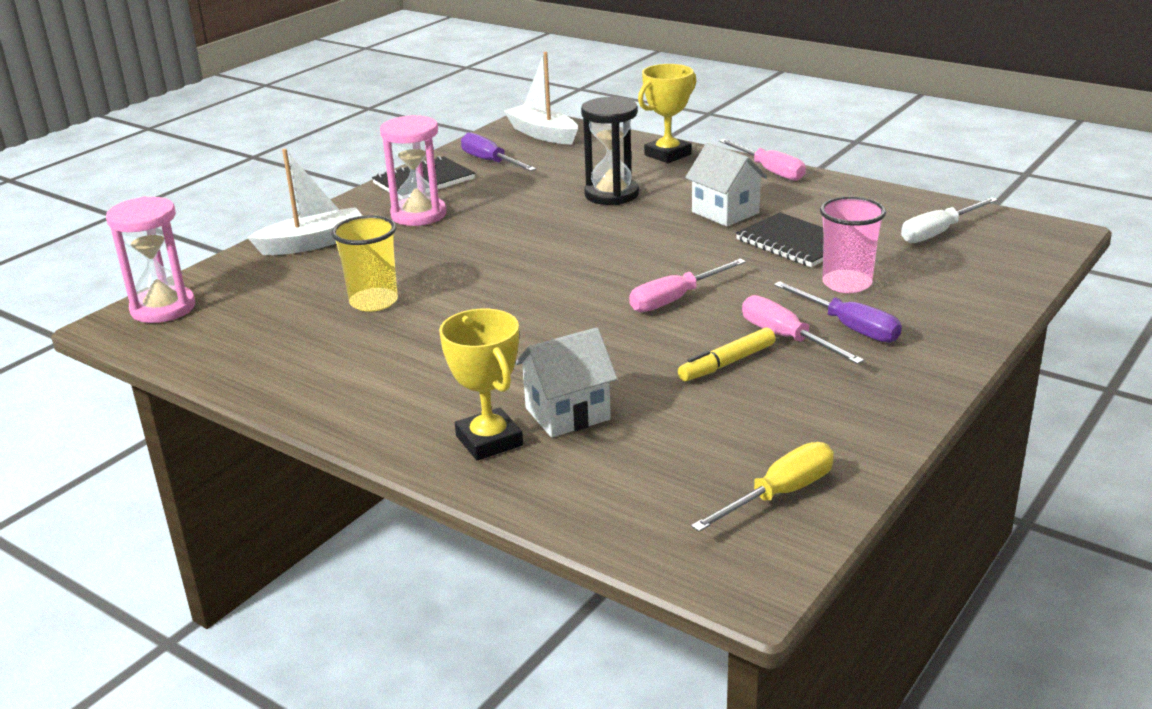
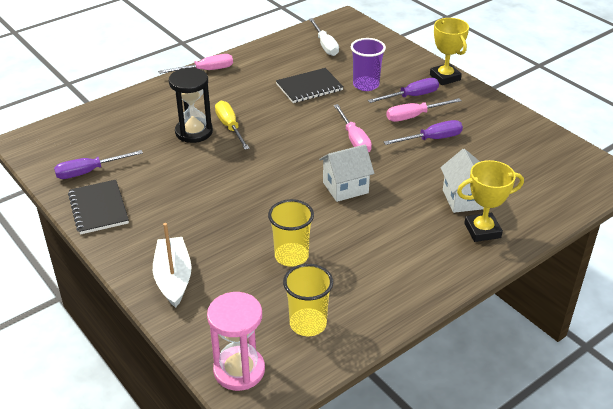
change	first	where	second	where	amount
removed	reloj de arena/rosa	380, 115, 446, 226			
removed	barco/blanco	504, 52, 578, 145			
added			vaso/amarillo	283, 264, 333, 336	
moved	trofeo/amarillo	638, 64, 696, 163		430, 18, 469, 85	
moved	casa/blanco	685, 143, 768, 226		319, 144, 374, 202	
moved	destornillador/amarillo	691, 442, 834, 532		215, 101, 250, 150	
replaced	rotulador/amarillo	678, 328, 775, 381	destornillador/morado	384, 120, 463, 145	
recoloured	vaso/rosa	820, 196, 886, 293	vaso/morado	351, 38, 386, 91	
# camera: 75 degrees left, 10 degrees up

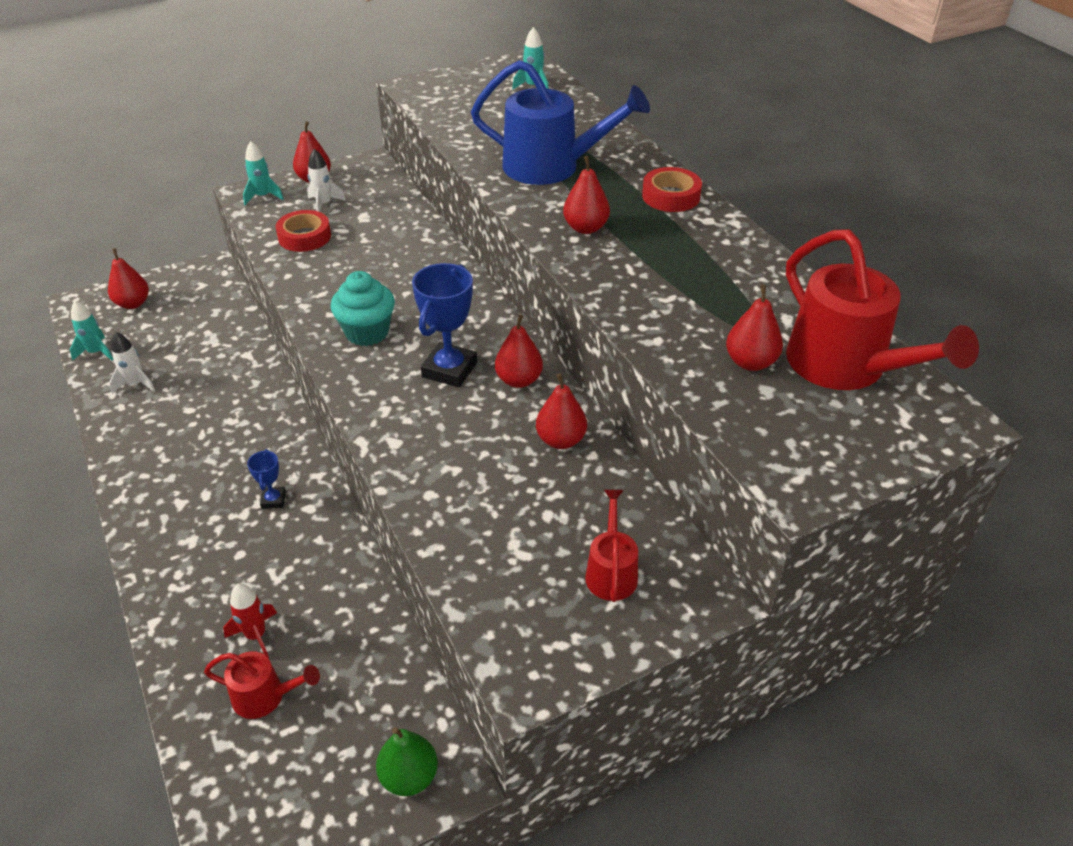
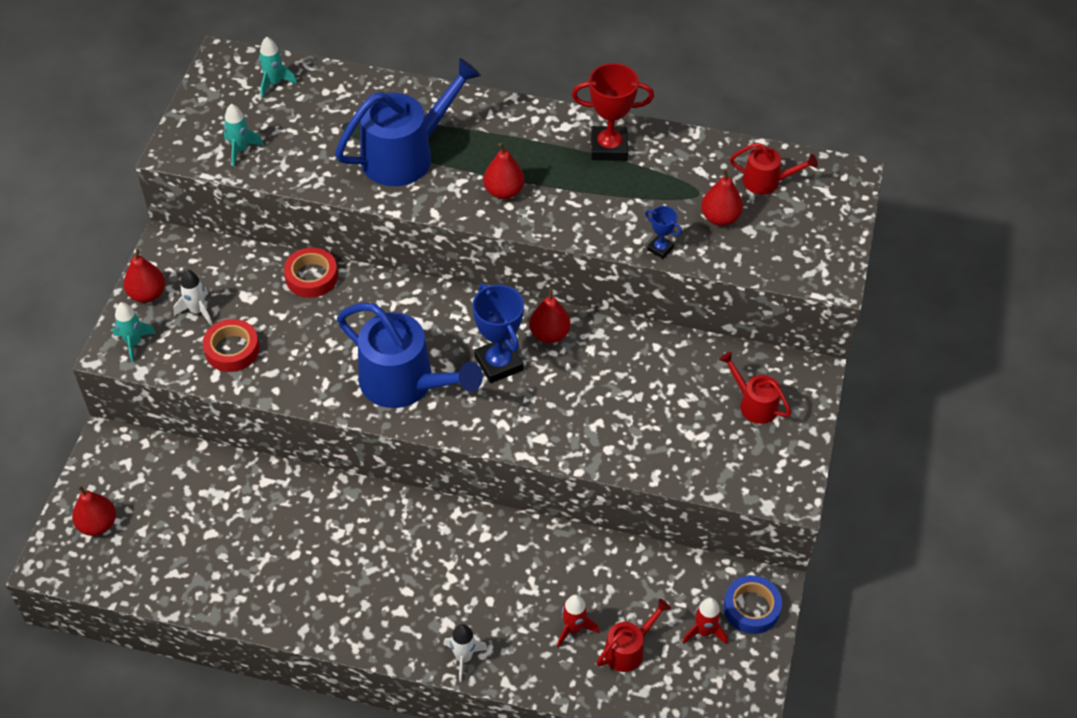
change	first	where	second	where	amount
removed	pera/rojo	536, 374, 587, 449			
added			trofeo/rojo	572, 63, 654, 161	
added			cohete/rojo	682, 598, 727, 645	
moved	cohete/turquesa	70, 301, 114, 361		224, 104, 263, 167	
moved	cohete/blanco	109, 332, 155, 394		443, 624, 488, 682	
moved	trofeo/azul	247, 449, 286, 509		645, 206, 682, 259	
moved	cinta adhesiva/rojo	642, 167, 702, 212		284, 247, 338, 298	
replaced	magdalena/turquesa	331, 271, 395, 346	regadera/azul	337, 303, 483, 408	
replaced	pera/verde	376, 727, 438, 796	cinta adhesiva/azul	723, 575, 782, 634	
resized	regadera/rojo	786, 229, 979, 390		730, 143, 818, 195	x0.51
# camera: 50 degrees left, 10 degrees up

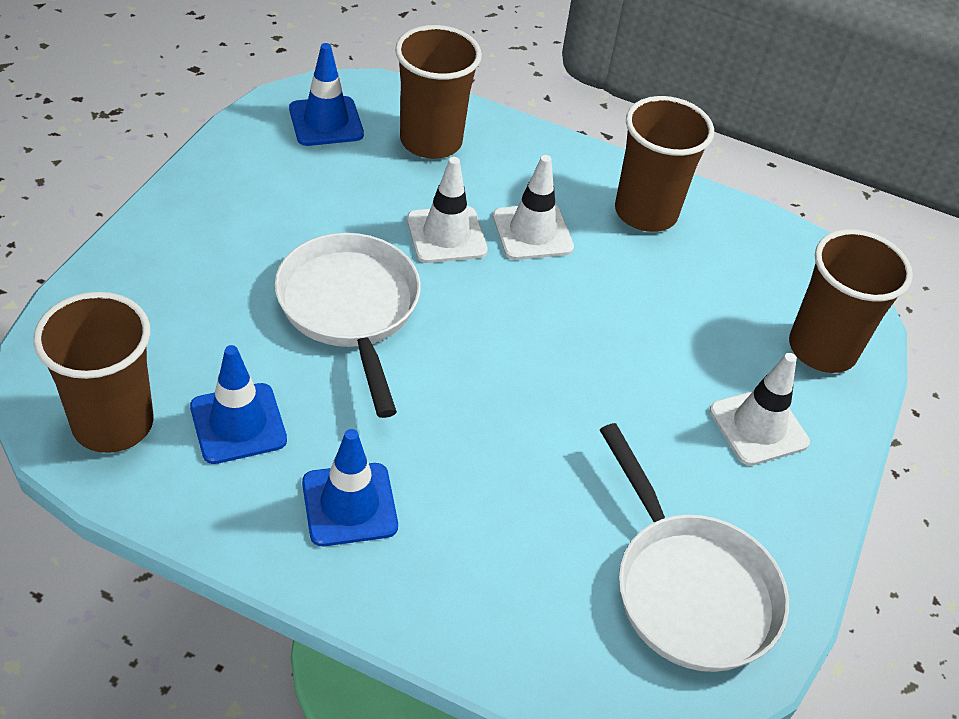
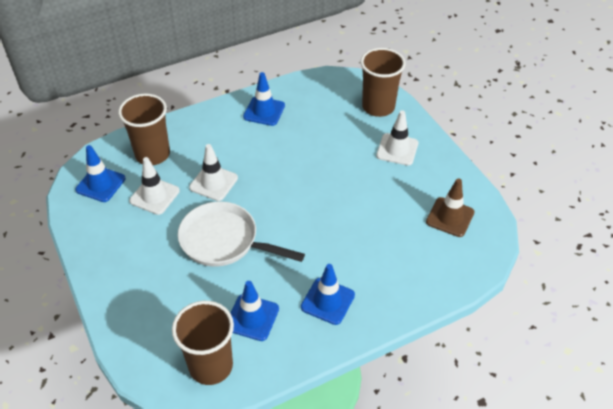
change	first	where	second	where	amount
moved	cono de tráfico/blanco	493, 155, 574, 260		129, 157, 180, 215	
replaced	sartén/blanco	600, 423, 789, 672	cono de tráfico/marrón	426, 179, 475, 237	
replaced	vaso/marrón	615, 96, 714, 232	cono de tráfico/azul	243, 72, 285, 126	
# camera: 45 degrees left, 0 degrees up

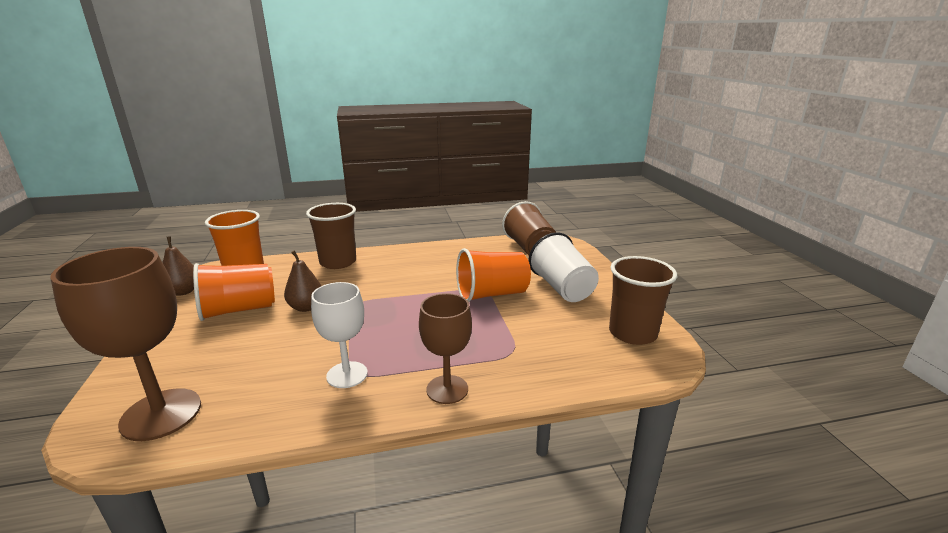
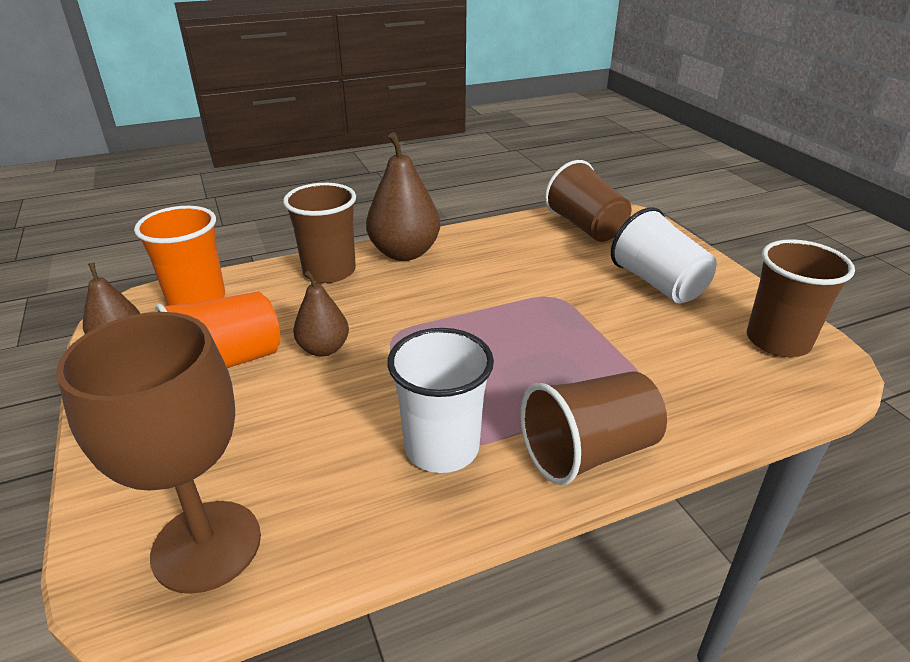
change	first	where	second	where	amount
removed	vaso/naranja	456, 248, 531, 302			
added			pera/marrón	366, 132, 440, 261	
replaced	copa/blanco	311, 282, 368, 388	vaso/blanco	387, 328, 494, 473	
replaced	copa/marrón	419, 293, 472, 404	vaso/marrón	520, 371, 667, 485	
# camera: 10 degrees left, 10 degrees up

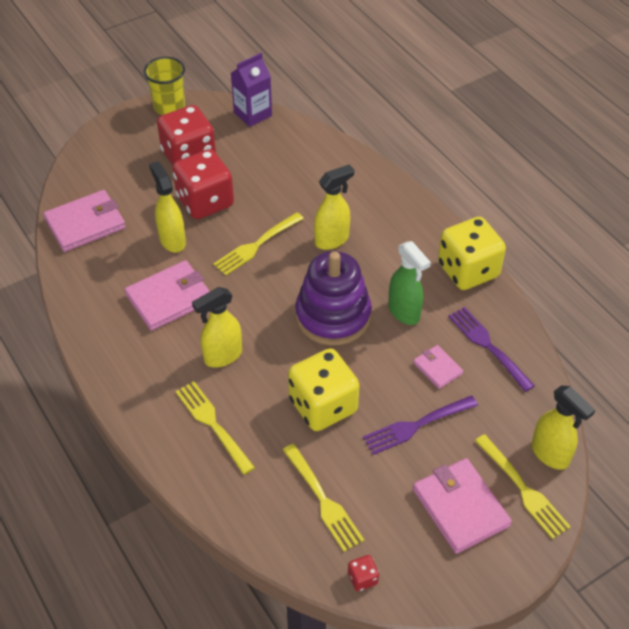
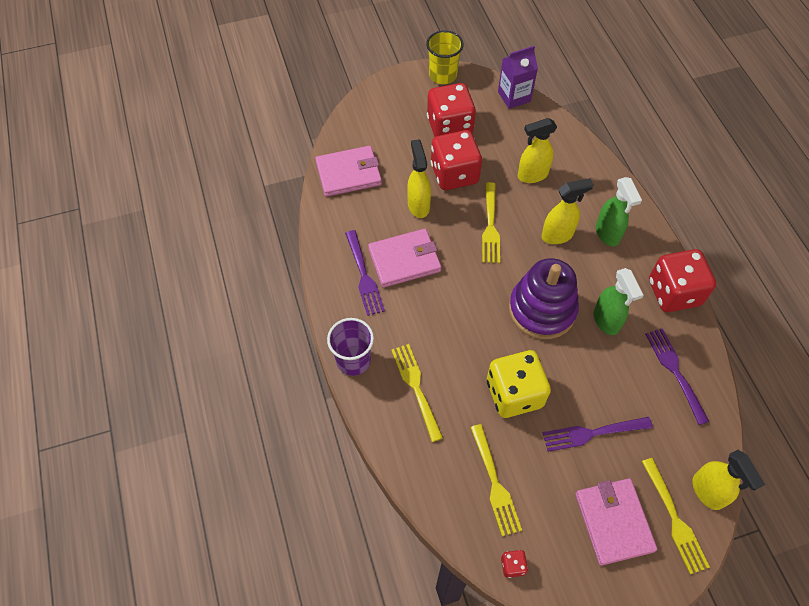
change	first	where	second	where	amount
removed	cartera/rosa	413, 345, 463, 389			
added			vaso/morado	327, 318, 374, 376	
added			tenedor/morado	345, 230, 385, 316	
added			pulverizador/verde	596, 177, 642, 246	
moved	pulverizador/amarillo	192, 287, 242, 367		518, 118, 557, 183	
recoloured	dado/amarillo	438, 217, 506, 290	dado/rojo	649, 249, 716, 312	
turned	tenedor/amarillo	213, 212, 304, 276		482, 182, 500, 263	60 degrees counterclockwise
# camera: 15 degrees right, 10 degrees up

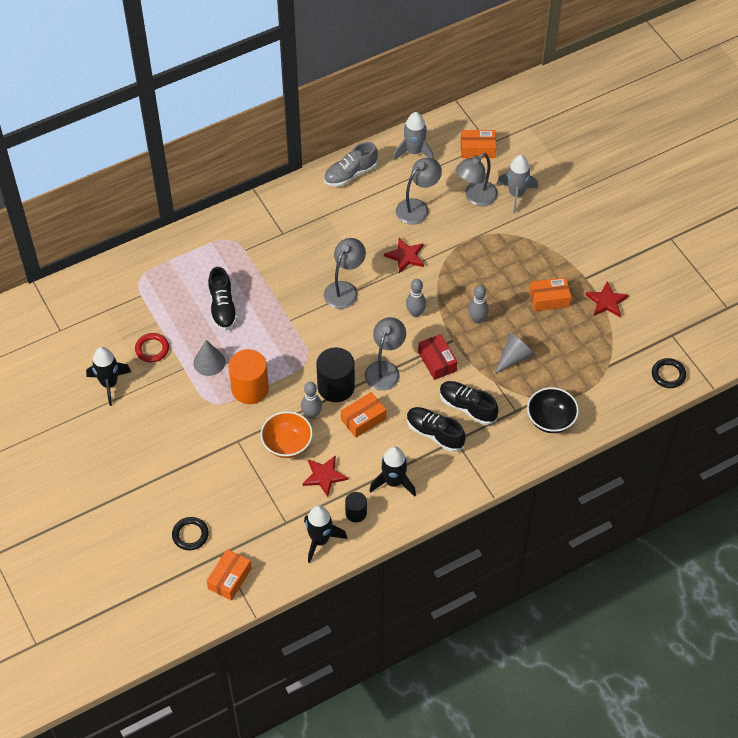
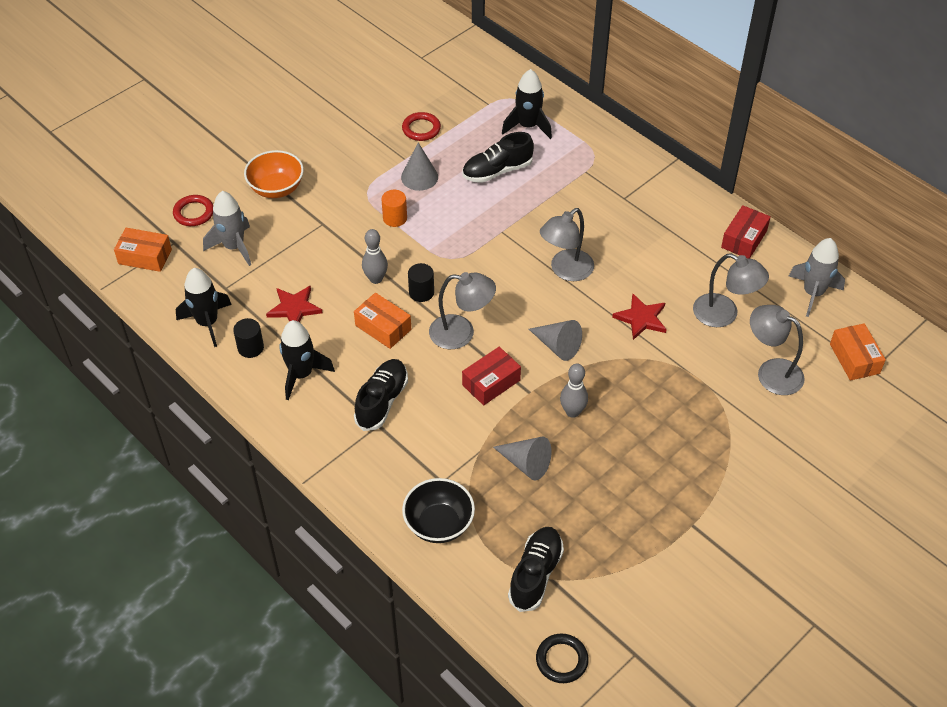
change	first	where	second	where	amount
removed	caja/naranja	529, 277, 571, 311			
removed	estrella/rojo	585, 281, 629, 317			
moved	cohete/negro	86, 347, 131, 406		502, 69, 552, 139	
moved	cuenco/naranja	261, 411, 313, 458		244, 150, 304, 198	
moved	zapato/negro	440, 381, 499, 425		508, 527, 564, 612	
moved	cohete/gris	497, 155, 538, 213		203, 191, 251, 266	
replaced	zapato/gris	324, 142, 378, 187	caja/rojo	721, 205, 771, 259	
replaced	bolo/gris	406, 279, 426, 317	cono/gris	529, 320, 582, 361	
recoloured	anillo/negro	172, 517, 209, 550	anillo/rojo	173, 195, 213, 226	
turned	lámpara/gris	324, 238, 366, 309		540, 208, 594, 281	120 degrees clockwise
resized	cilindro/naranja	228, 349, 269, 404		381, 190, 407, 227	x0.55
resized	cilindro/negro	316, 347, 355, 402		408, 263, 434, 302	x0.55
# camera: 75 degrees right, 5 degrees down

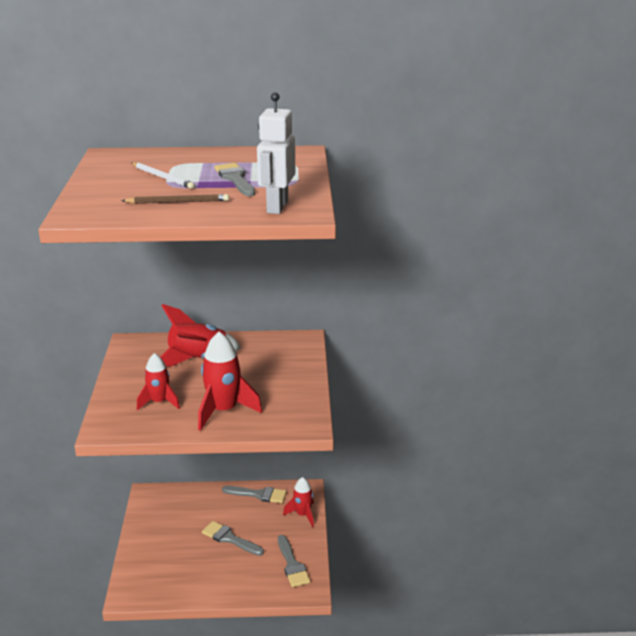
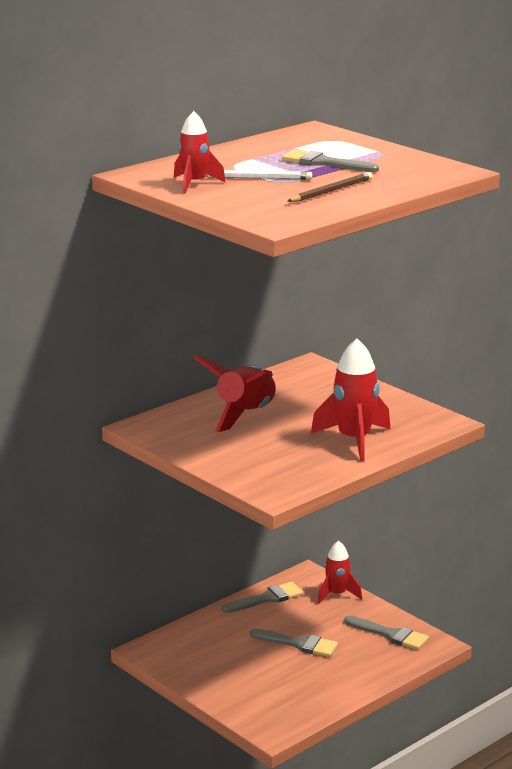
change	first	where	second	where	amount
removed	robot/blanco	257, 92, 295, 214			
moved	cohete/rojo	137, 353, 180, 410		174, 111, 226, 194	
turned	pincel/gris	202, 521, 264, 556		250, 629, 338, 657	150 degrees counterclockwise
# camera: 40 degrees left, 5 degrees down

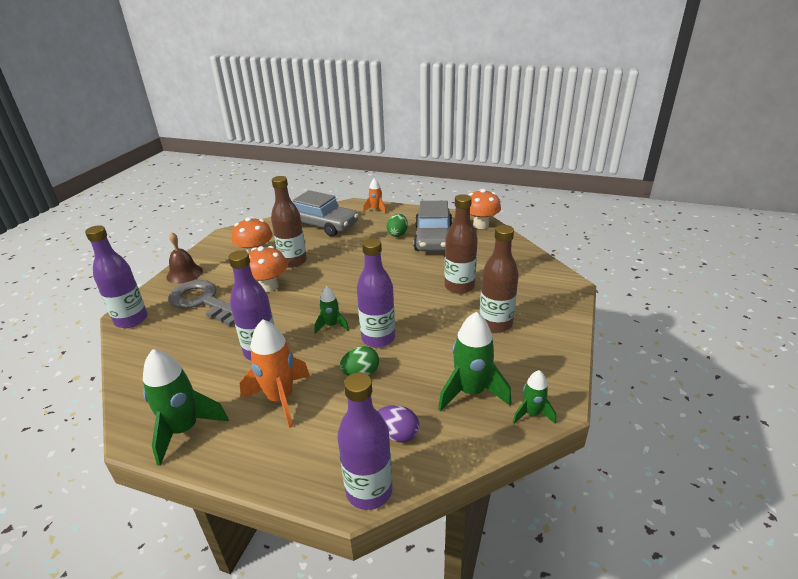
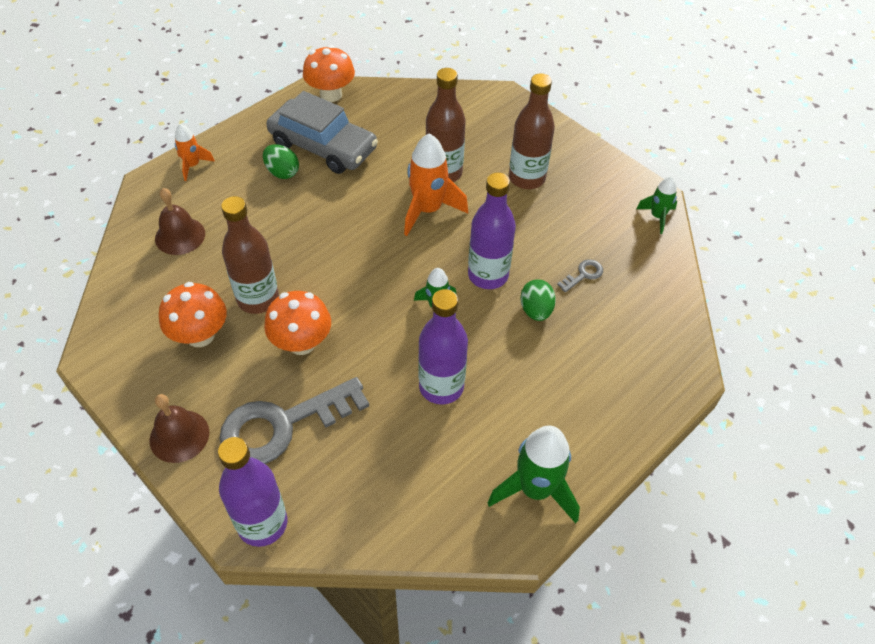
change	first	where	second	where	amount
removed	botella/morado	337, 372, 393, 510			
removed	huevo/morado	378, 405, 419, 443			
removed	cohete/verde	438, 312, 511, 411			
added			llave/gris	557, 259, 603, 292	
moved	cohete/naranja	240, 319, 310, 428		404, 134, 468, 236	
replaced	coche/gris	293, 190, 358, 236	campana/marrón	155, 188, 205, 255	
# camera: 65 degrees left, 20 degrees up

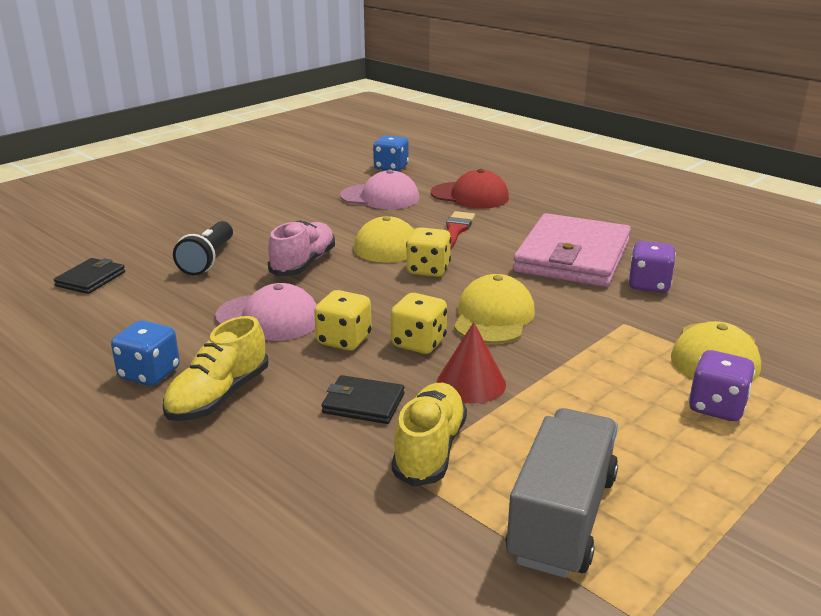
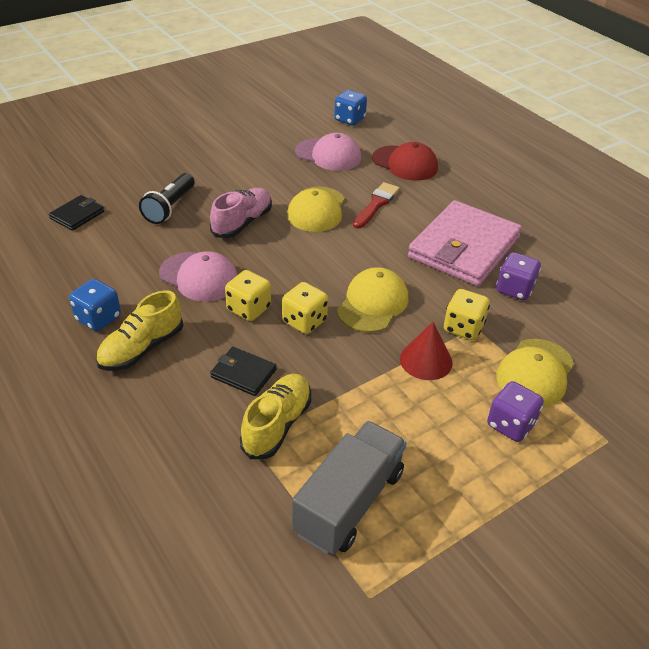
change	first	where	second	where	amount
moved	dado/amarillo	406, 227, 451, 277		444, 289, 490, 340	
moved	cono/rojo	437, 322, 506, 403		400, 322, 453, 380	
# camera: 10 degrees right, 15 degrees up

